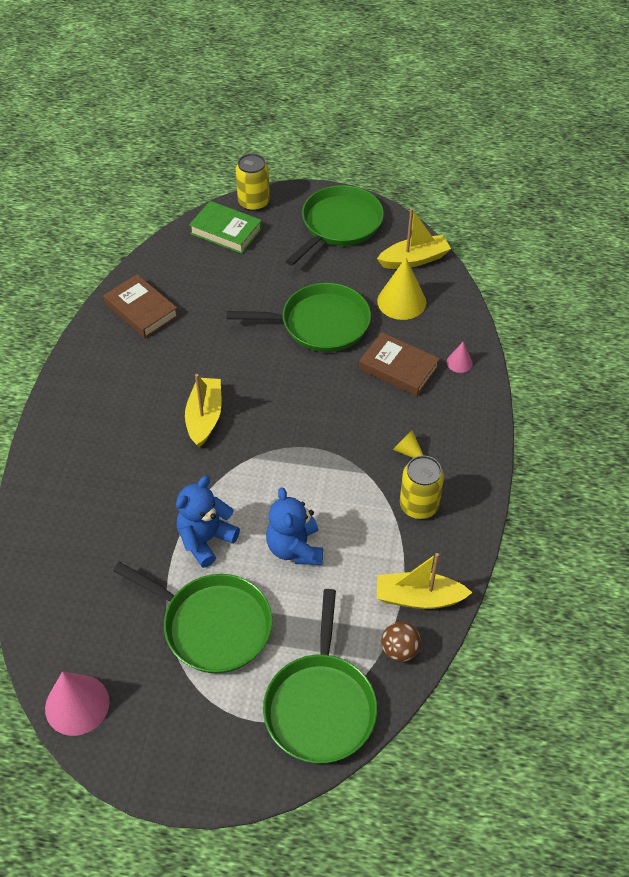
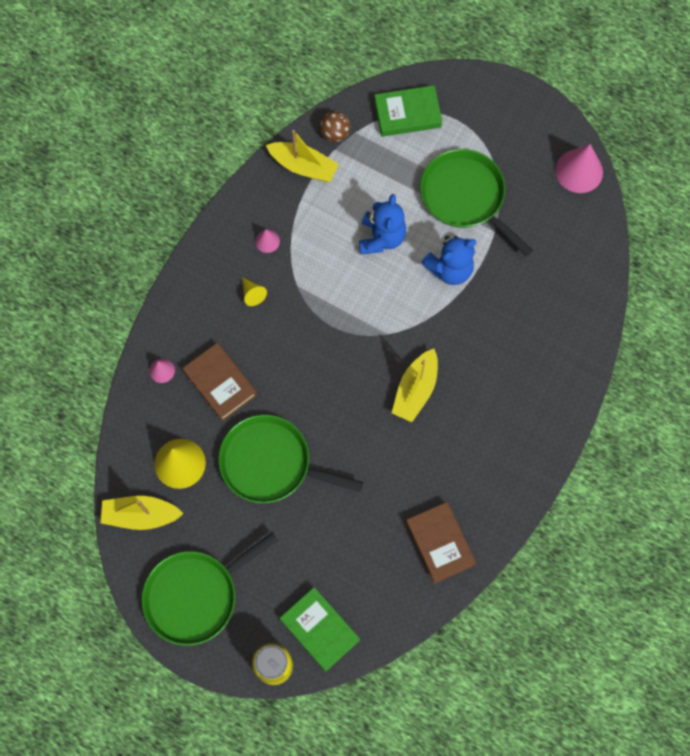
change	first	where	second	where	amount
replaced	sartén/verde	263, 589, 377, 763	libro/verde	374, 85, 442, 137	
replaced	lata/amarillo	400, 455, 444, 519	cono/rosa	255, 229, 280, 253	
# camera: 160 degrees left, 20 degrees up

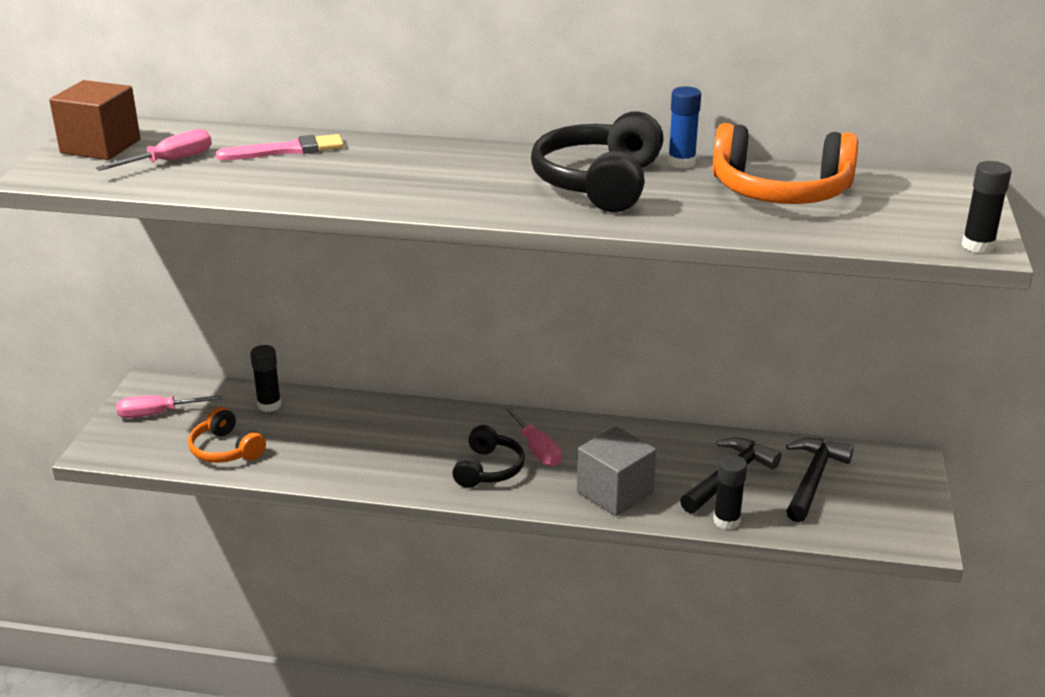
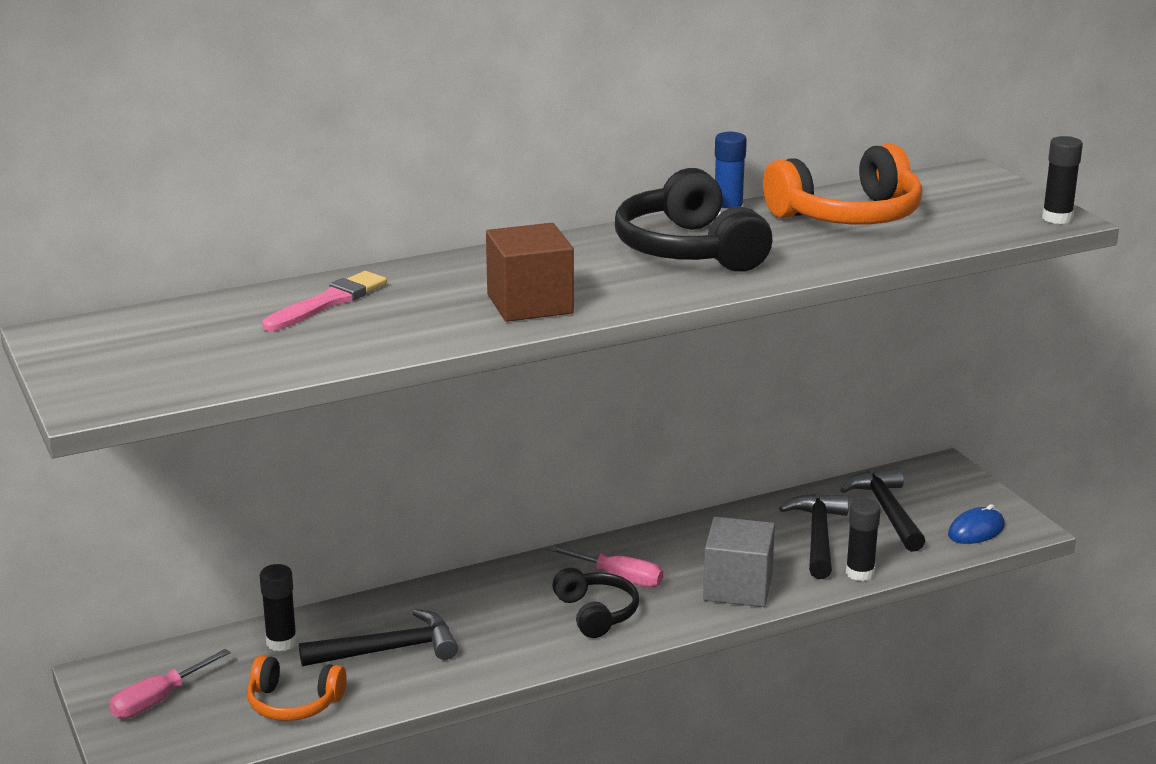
change	first	where	second	where	amount
removed	destornillador/rosa	96, 129, 212, 171			
added			martillo/negro	299, 609, 458, 666	
added			ratón/azul	948, 504, 1005, 544	
moved	cubo/marrón	49, 80, 141, 160		486, 223, 574, 322	
# camera: 35 degrees left, 5 degrees down

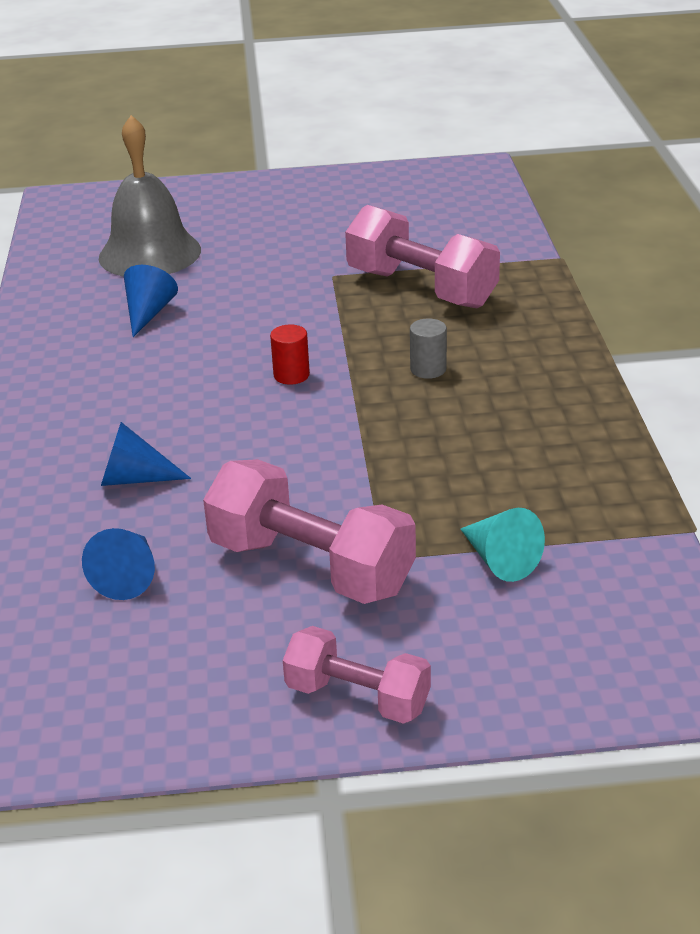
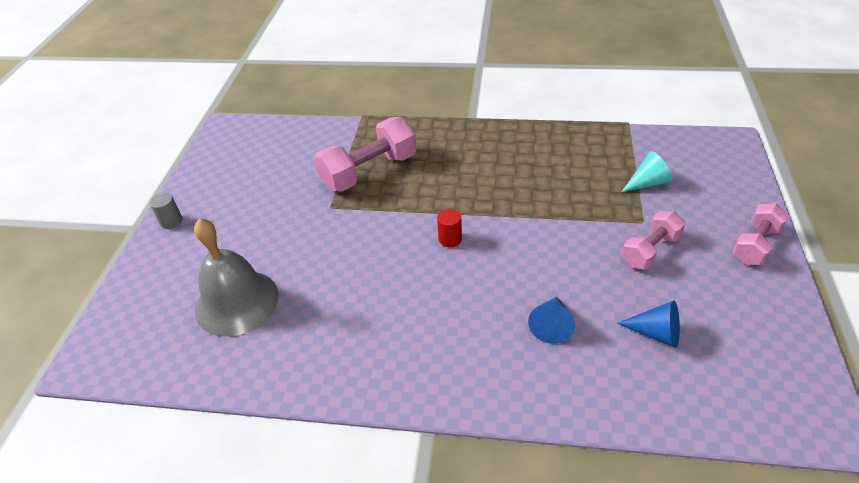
change	first	where	second	where	amount
removed	cono/azul	124, 265, 178, 337			
moved	cilindro/gris	410, 318, 447, 379		150, 193, 182, 229	
resized	mancuerna/rosa	203, 459, 416, 604		622, 211, 685, 270	x0.61
# camera: 75 degrees left, 10 degrees up

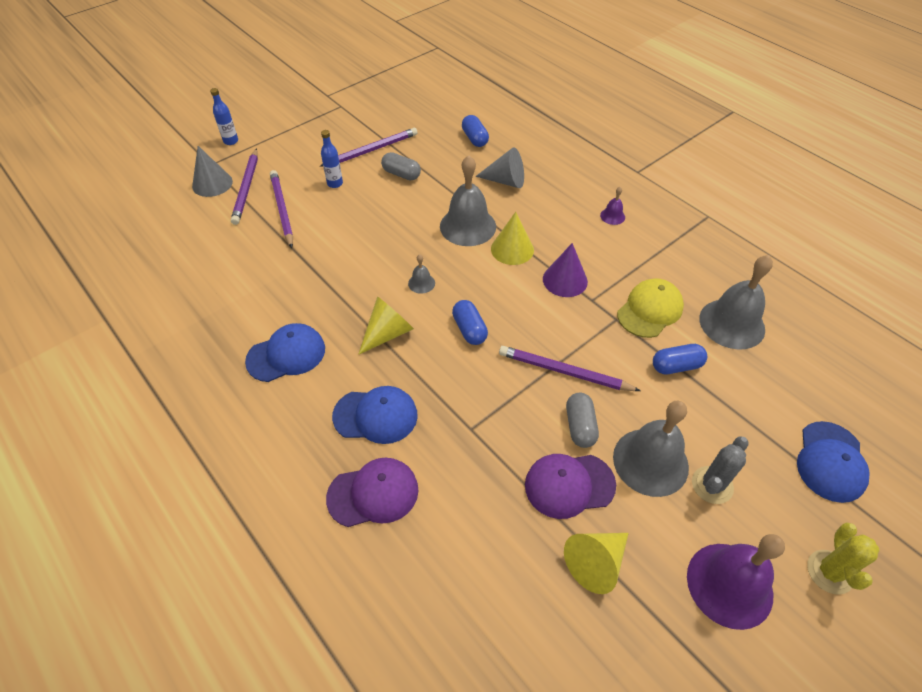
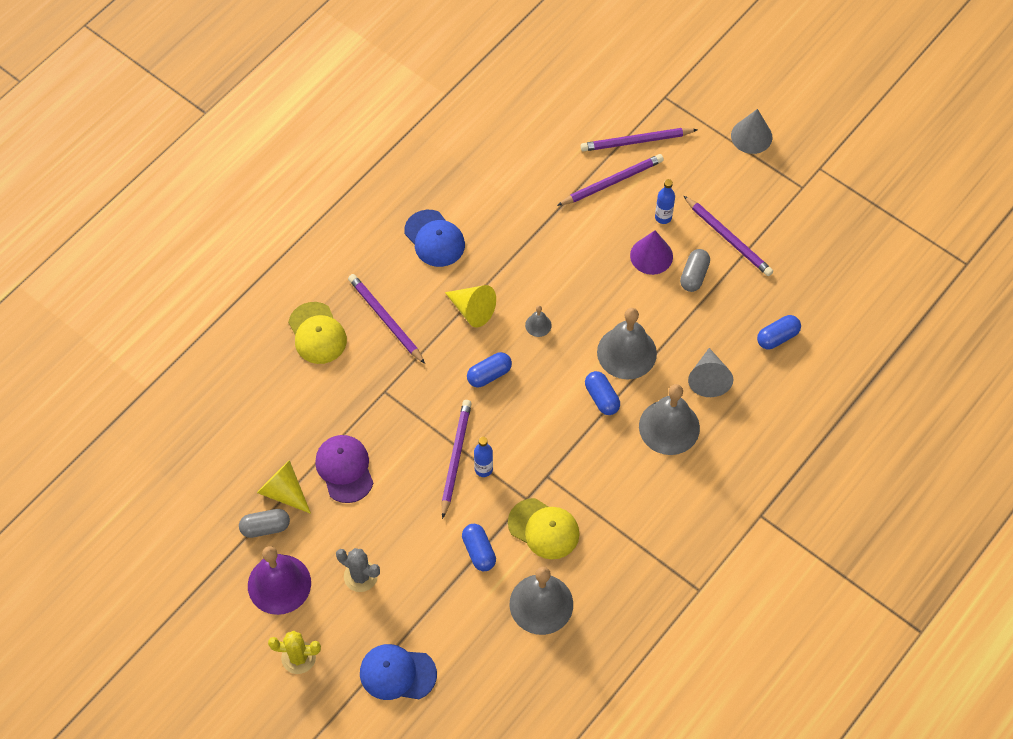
change	first	where	second	where	amount
removed	campana/morado	600, 187, 625, 225			
moved	cono/gris	192, 146, 233, 197		731, 109, 772, 154	
moved	botella/azul	210, 88, 238, 145		474, 437, 493, 477	
moved	cono/morado	543, 243, 588, 297		630, 231, 673, 275	
moved	cápsula/gris	566, 393, 599, 448		239, 509, 290, 538	
moved	campana/gris	613, 401, 689, 497		639, 384, 700, 455	
replaced	gorra/azul	332, 386, 418, 444	lápiz/morado	348, 274, 425, 364	
replaced	cono/amarillo	491, 212, 534, 265	cápsula/azul	585, 371, 620, 415	
recoloured	gorra/morado	326, 458, 418, 527	gorra/amarillo	288, 302, 347, 364	
# camera: 80 degrees right, 10 degrees up

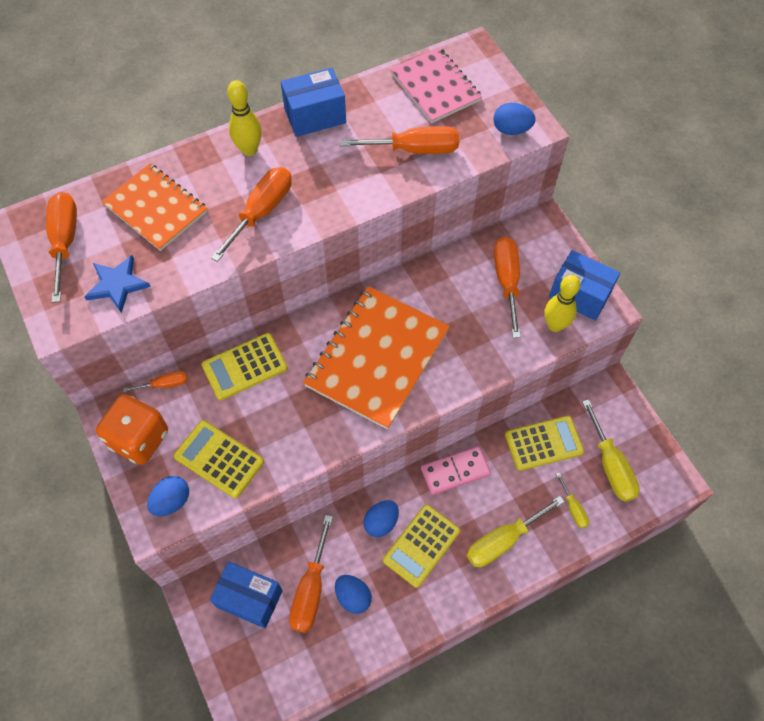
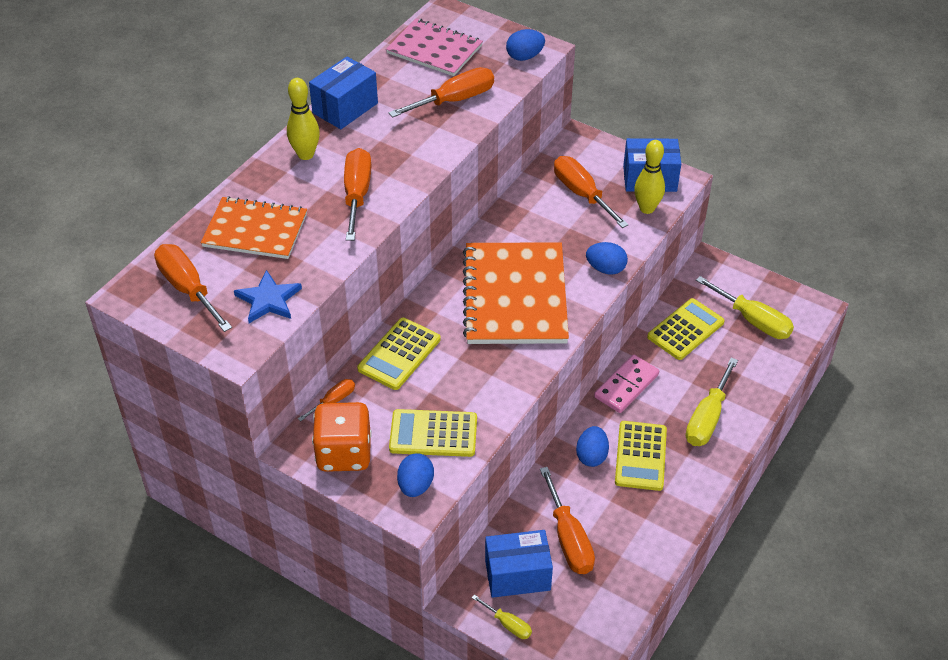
change	first	where	second	where	amount
moved	huevo/azul	335, 575, 372, 614		586, 242, 628, 275	
moved	destornillador/amarillo	556, 472, 589, 528		472, 594, 532, 639	
# camera: 30 degrees left, 15 degrees down

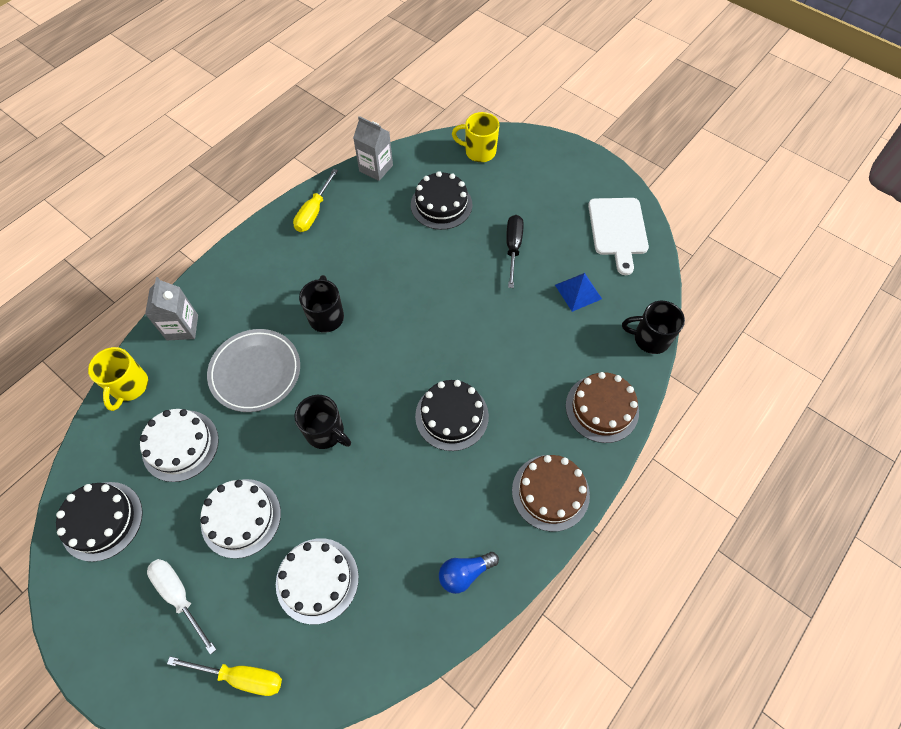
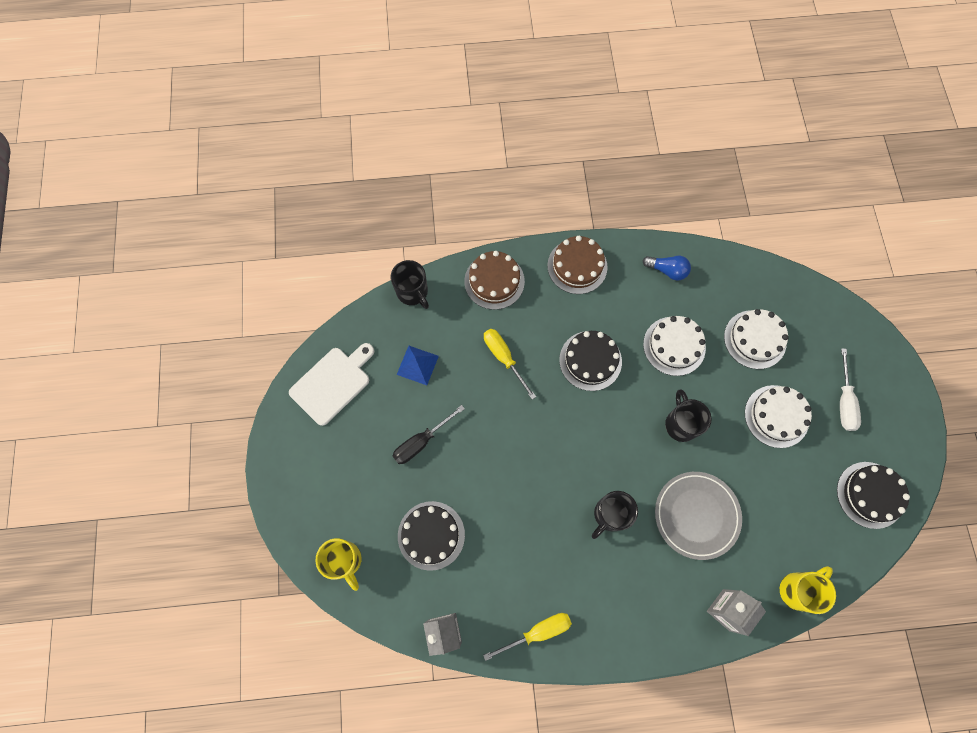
change	first	where	second	where	amount
moved	tarta/blanco	140, 409, 219, 482		643, 316, 706, 376	
moved	destornillador/amarillo	167, 656, 282, 696		484, 329, 536, 399	
# camera: 135 degrees left, 10 degrees up

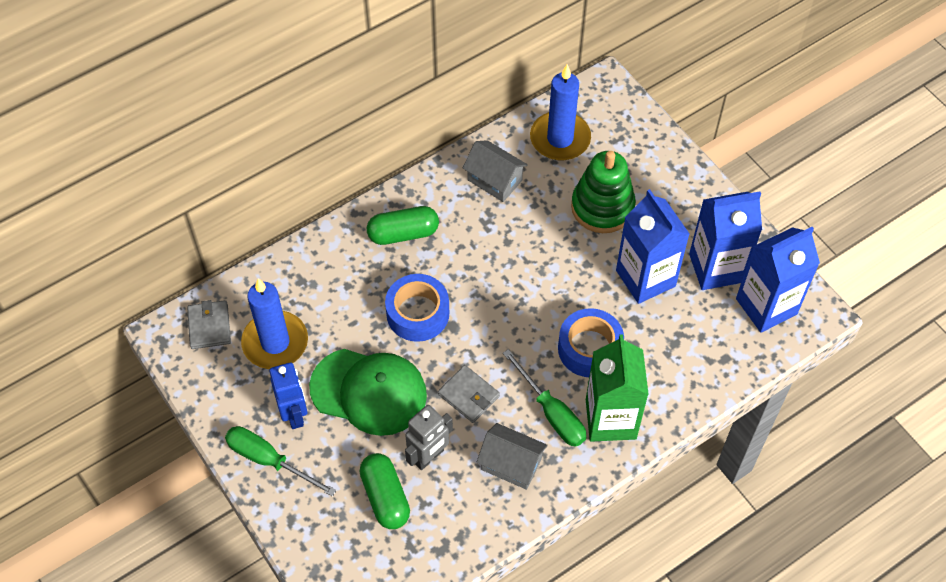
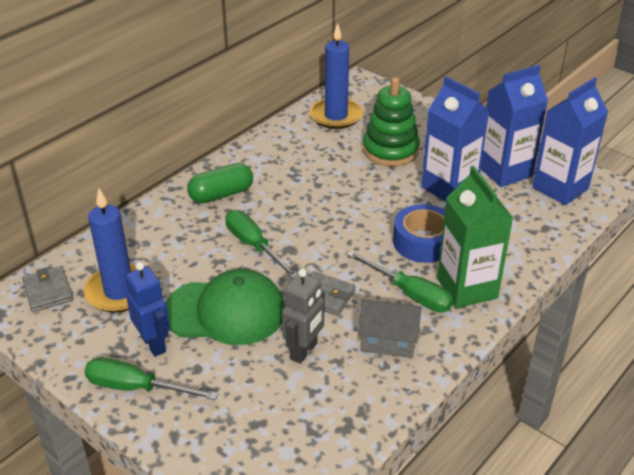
change	first	where	second	where	amount
removed	cápsula/verde	360, 453, 410, 529			
removed	casa/gris	463, 140, 528, 202			
replaced	cinta adhesiva/azul	385, 274, 449, 342	destornillador/verde	225, 210, 297, 279	
# camera: 15 degrees left, 20 degrees down

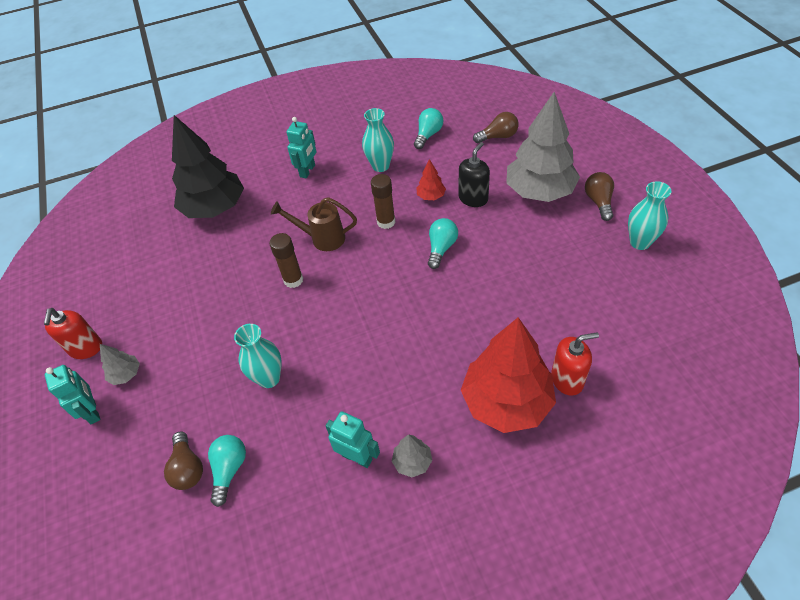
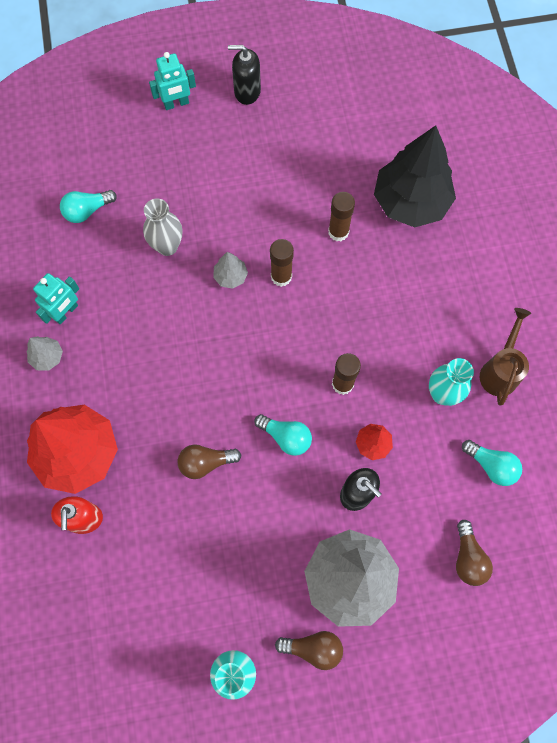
change	first	where	second	where	amount
removed	robot/turquesa	286, 117, 316, 178			
added			barra de pegamento/marrón	328, 192, 355, 241	
moved	árbol/gris	100, 344, 140, 385		213, 252, 248, 289	
moved	bombilla/marrón	164, 432, 203, 490		177, 444, 241, 479	
moved	regadera/marrón	271, 197, 357, 251		480, 308, 531, 406	
recoloured	dispensador de jabón/rojo	44, 308, 102, 359	dispensador de jabón/negro	228, 45, 261, 105	
recoloured	florero/turquesa	234, 324, 282, 388	florero/gris	143, 198, 182, 256	
turned	bombilla/turquesa	208, 435, 246, 507		60, 190, 117, 223	135 degrees clockwise
# camera: 95 degrees right, 20 degrees up

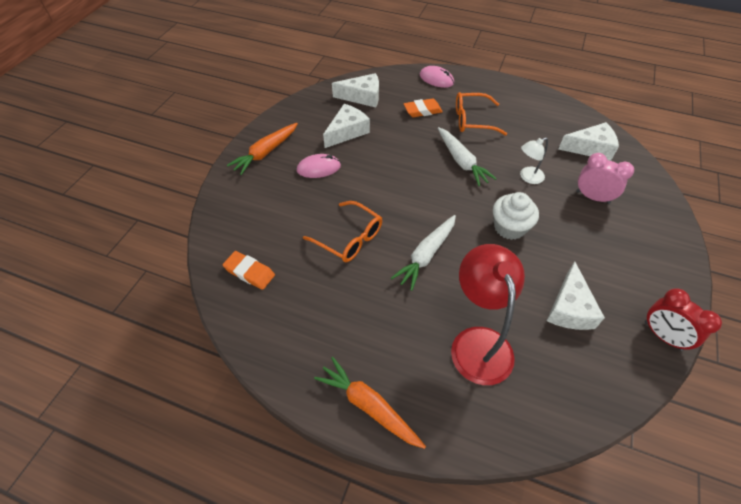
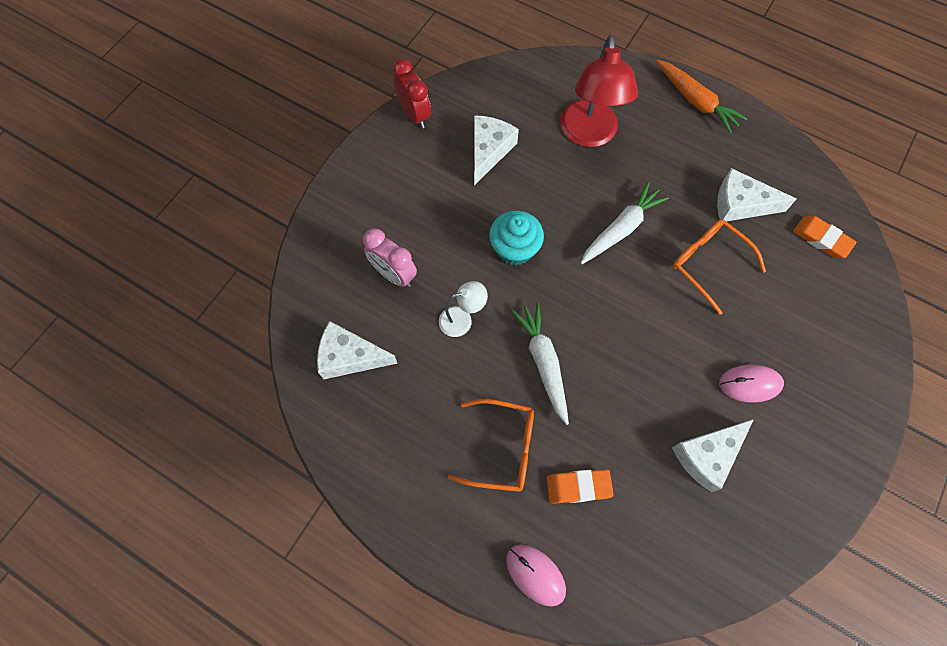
change	first	where	second	where	amount
removed	zanahoria/naranja	227, 123, 298, 175			
moved	queso/blanco	332, 73, 379, 108		717, 168, 796, 222	
recoloured	magdalena/blanco	493, 192, 539, 240	magdalena/turquesa	489, 210, 544, 265	
# camera: 170 degrees left, 15 degrees up

